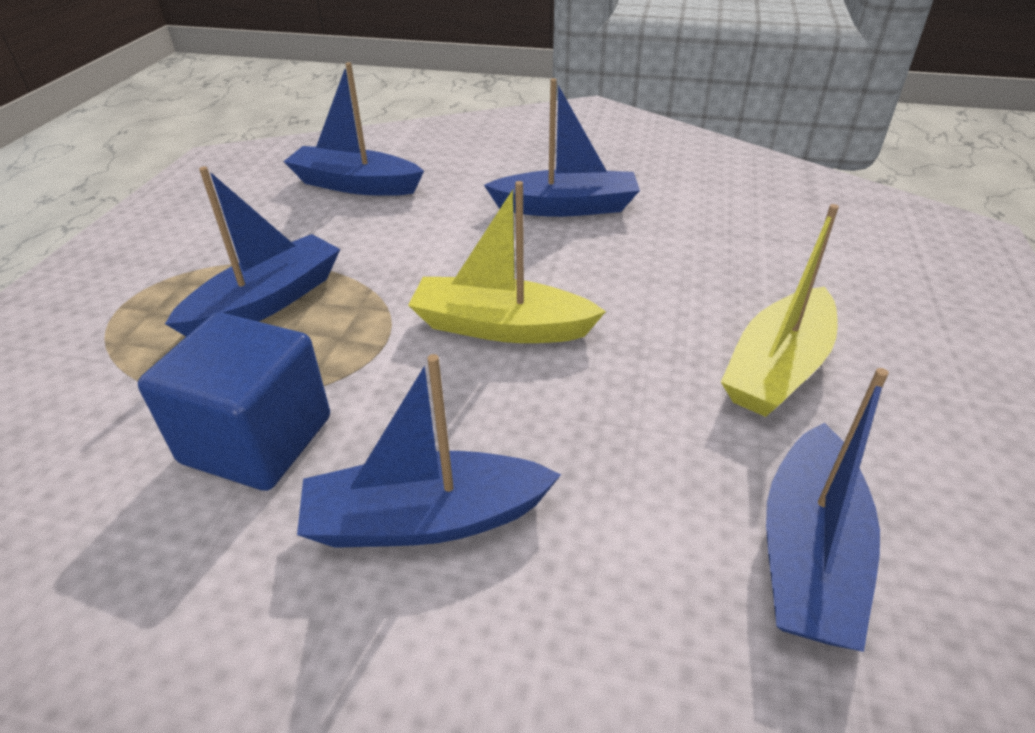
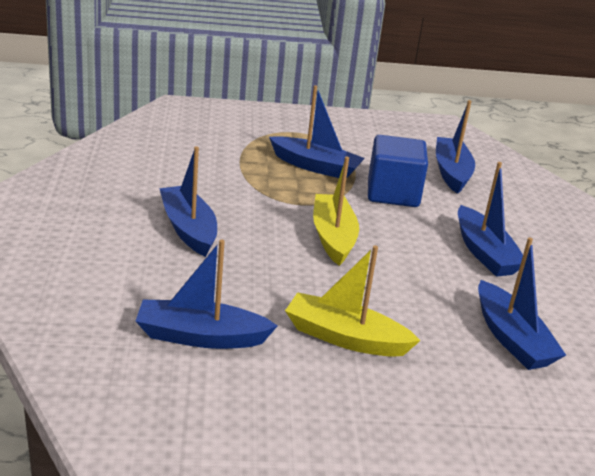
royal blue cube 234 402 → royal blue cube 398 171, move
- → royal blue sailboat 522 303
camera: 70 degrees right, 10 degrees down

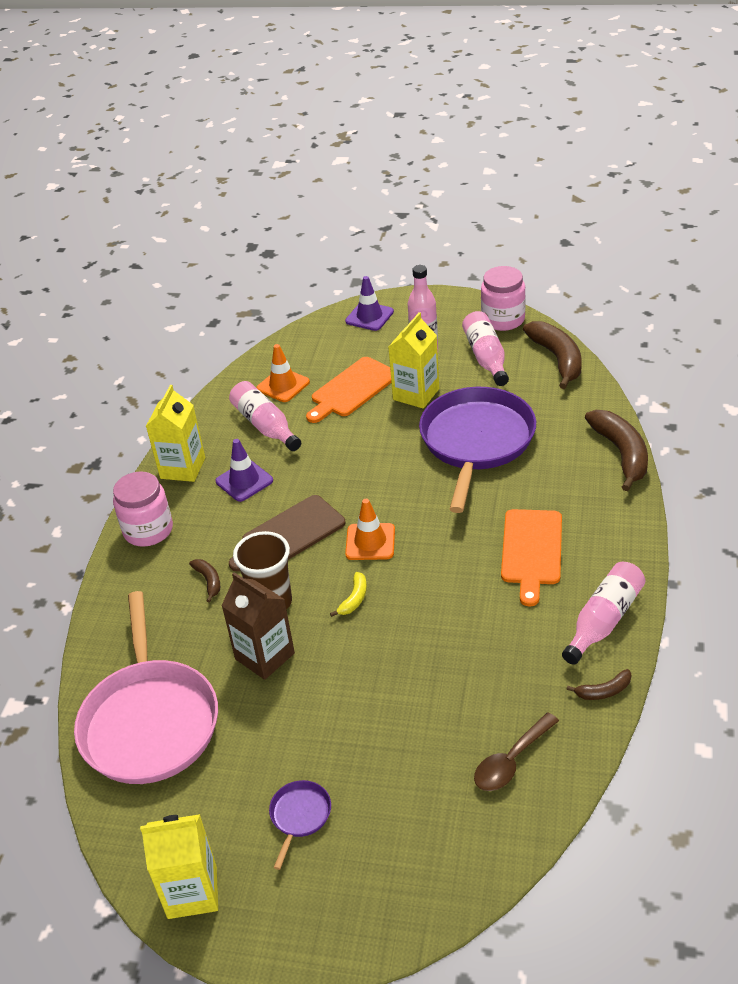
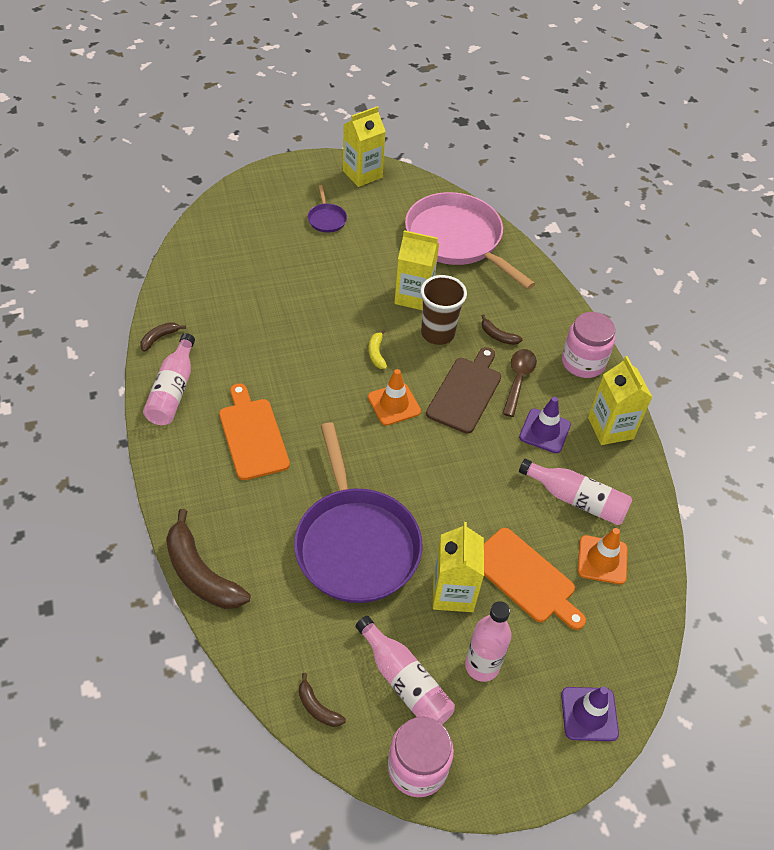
dark brown banana fruit 552 355 → dark brown banana fruit 322 700, x0.48
dark brown milk carton 258 626 → yellow milk carton 416 270
orange-coloured chopping board 348 390 → orange-coloured chopping board 535 579, 120 degrees clockwise
dark brown tablespoon 516 752 → dark brown tablespoon 519 383, move
camera: 145 degrees right, 10 degrees up

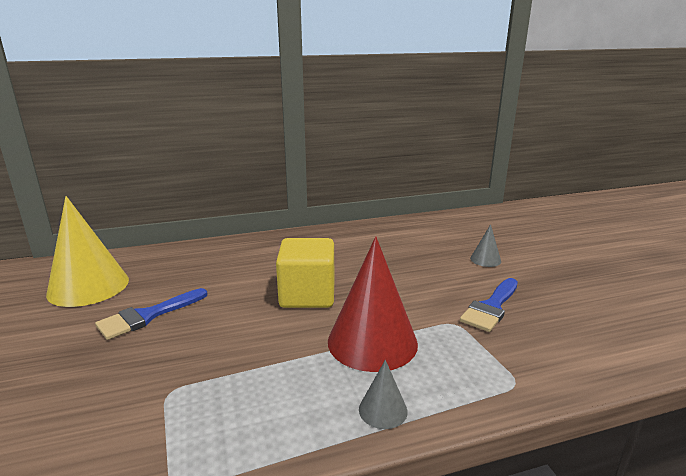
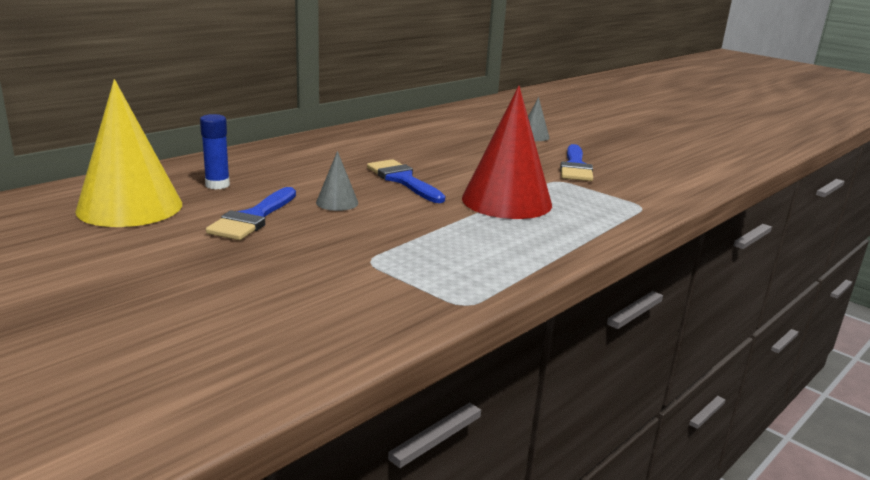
- → royal blue stick of glue 215 151
grey solid cone 383 394 → grey solid cone 337 181, move
yellow cube 305 273 → royal blue brush 406 181
camera: 30 degrees left, 0 degrees up

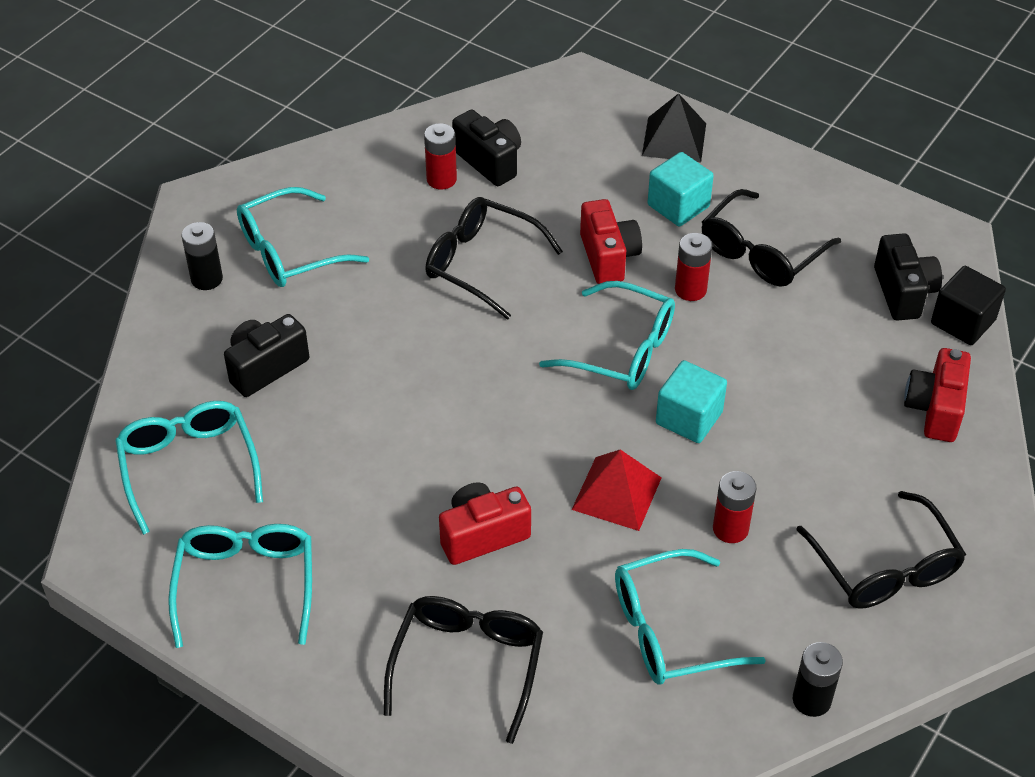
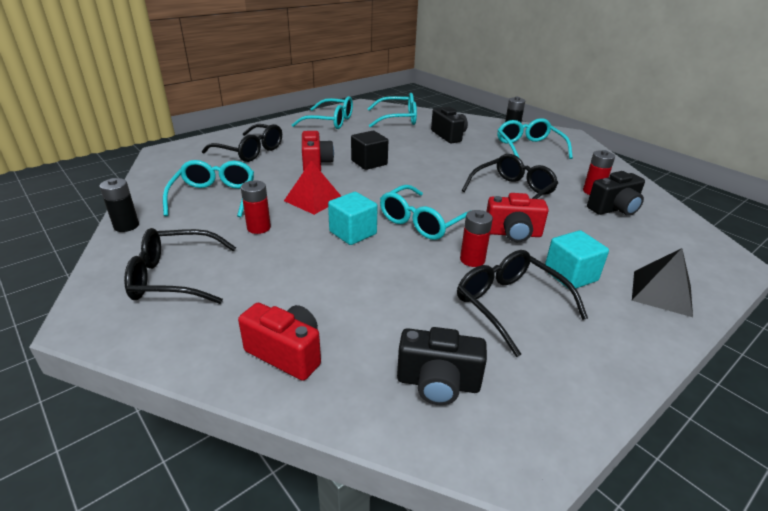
ebony cube 968 305 → ebony cube 369 150, move
camera: 105 degrees right, 15 degrees down

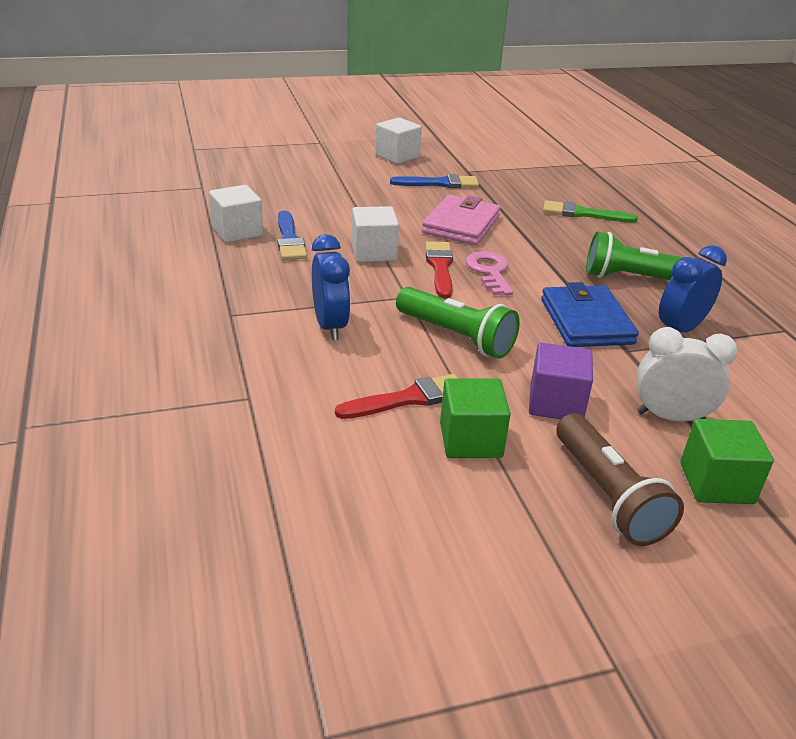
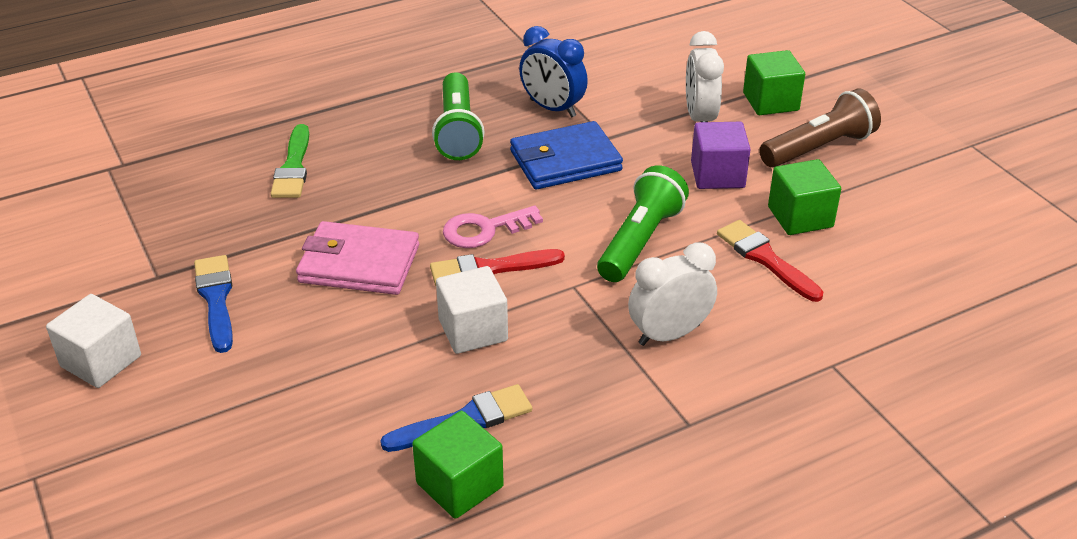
pure white cube 236 214 → emerald cube 458 465
royal blue clock 331 287 → pure white clock 672 294
camera: 100 degrees left, 5 degrees up

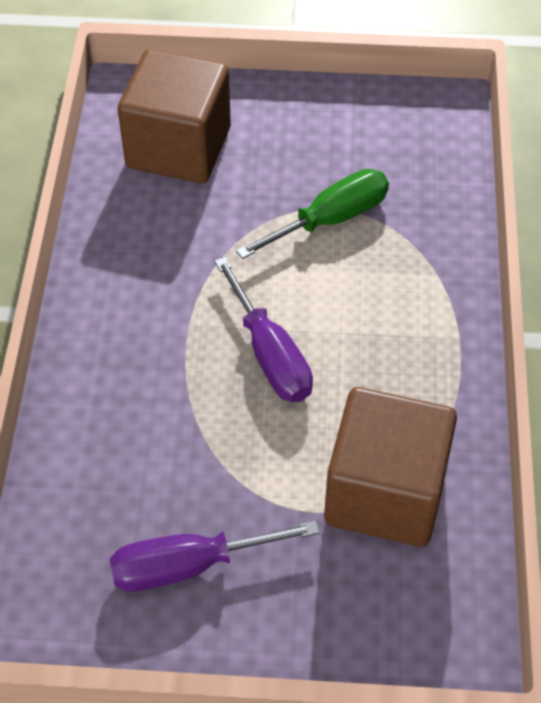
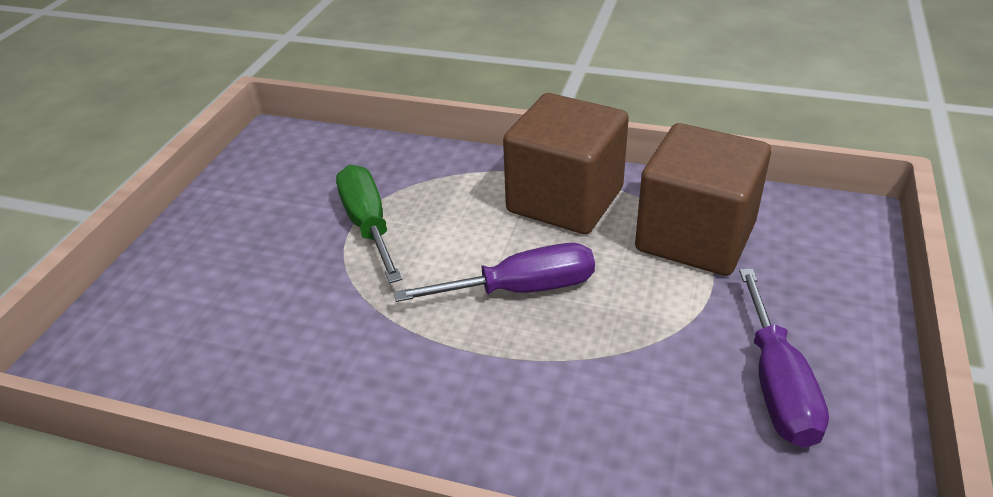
dark brown cube 174 116 → dark brown cube 566 163, move
camera: 75 degrees left, 15 degrees down

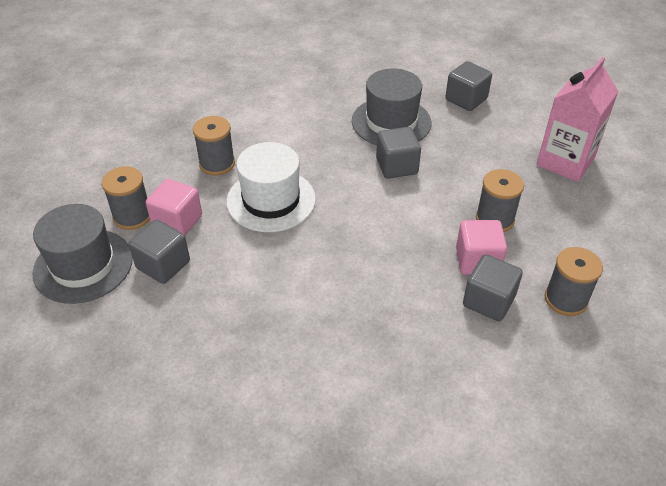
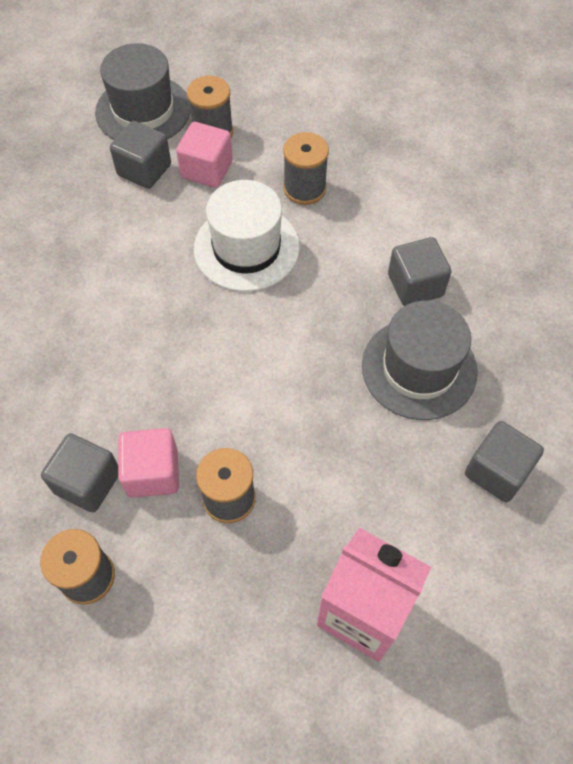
grey cube 398 153 → grey cube 419 271, move
camera: 85 degrees right, 15 degrees up

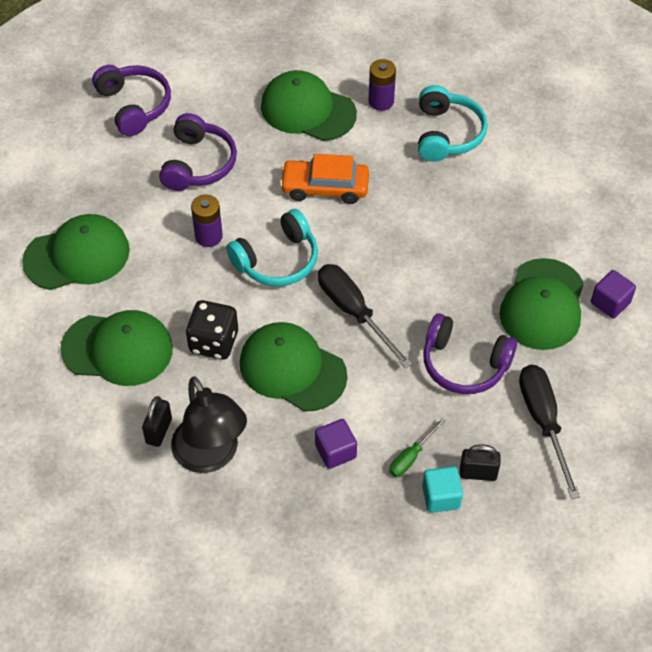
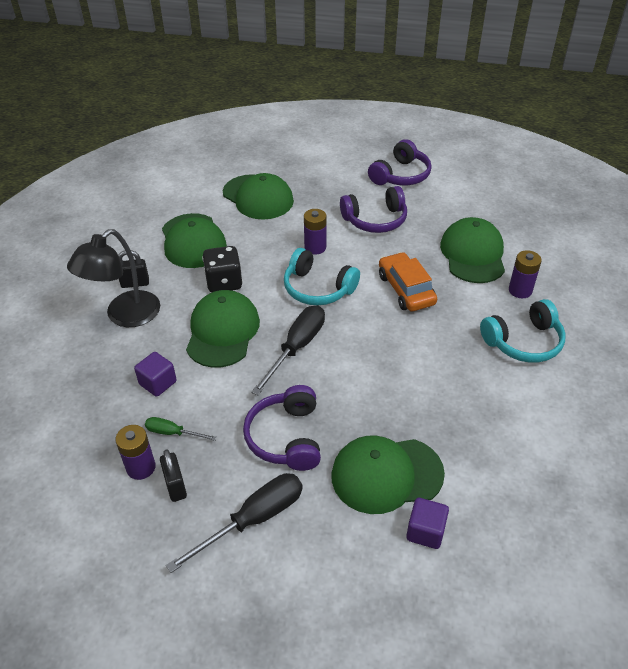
teal cube 442 489 → purple battery 135 452
camera: 65 degrees right, 10 degrees down

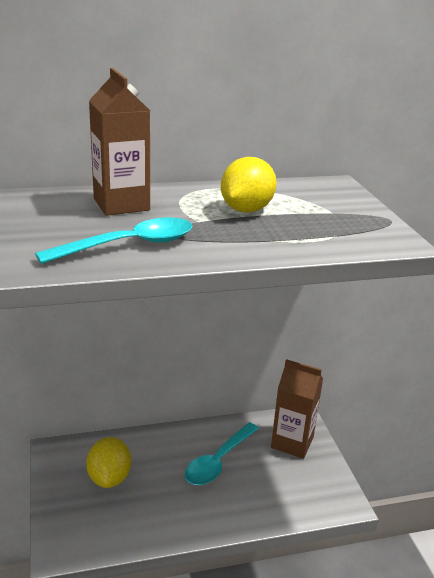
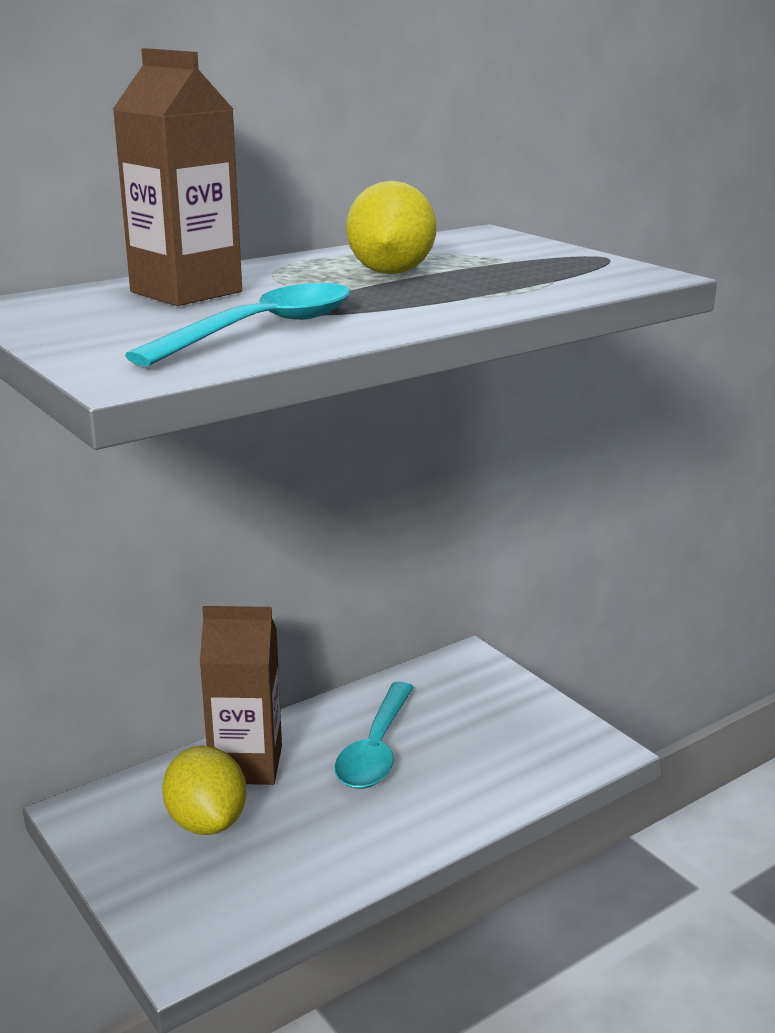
dark brown milk carton 297 409 → dark brown milk carton 241 695, move
camera: 20 degrees left, 5 degrees down

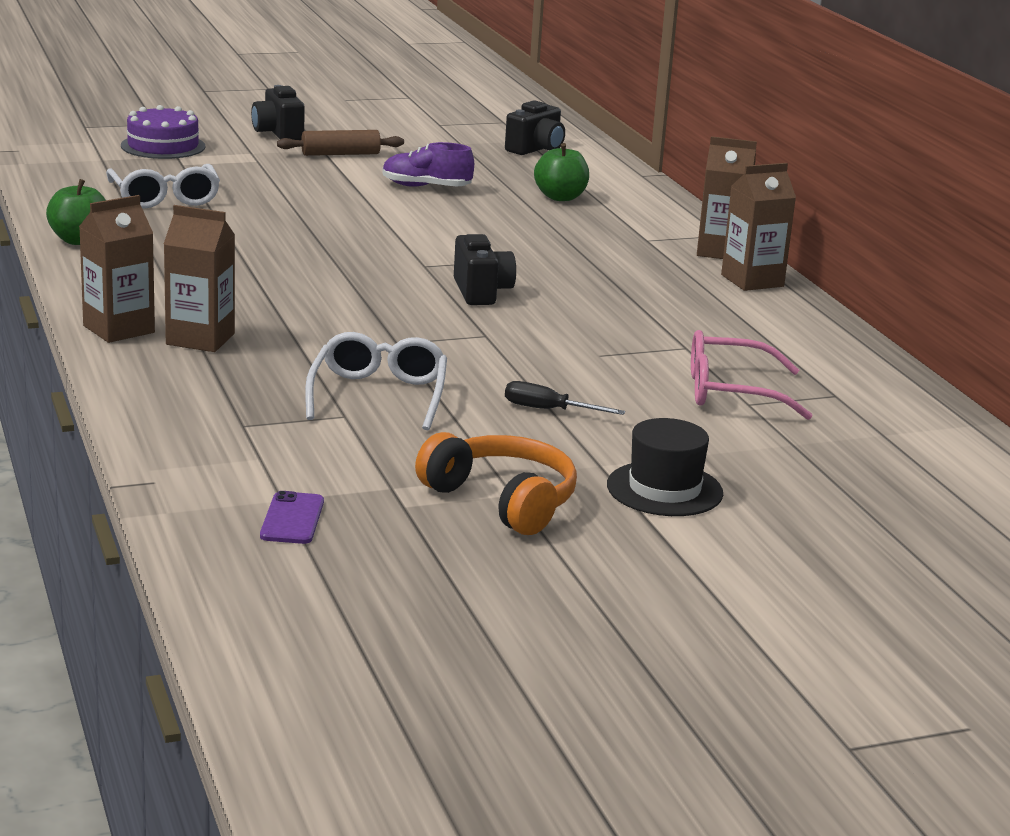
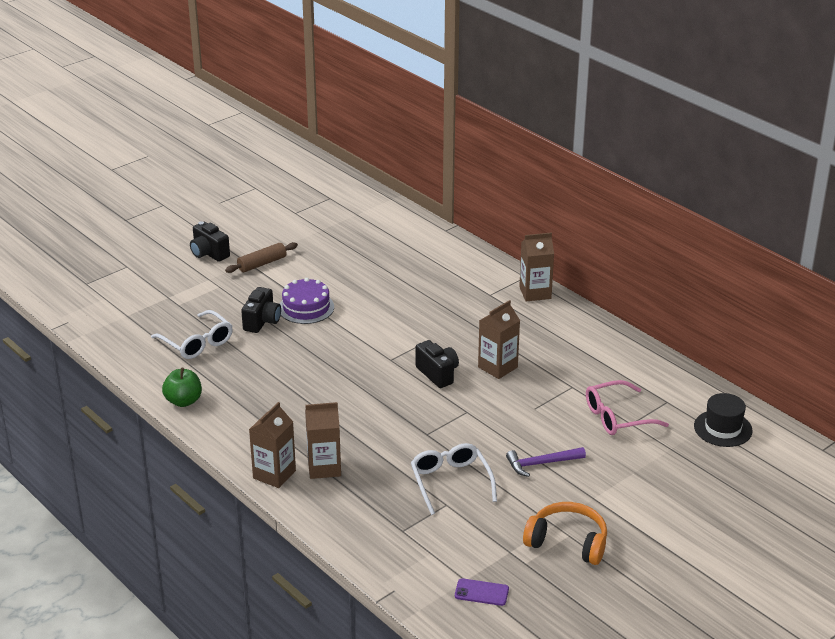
ebony compact camera 535 127 → ebony compact camera 261 310, move
purple layer cake 163 132 → purple layer cake 307 301, move
purple smartphone 292 517 → purple smartphone 482 592, 60 degrees counterclockwise
dark brown milk carton 758 227 → dark brown milk carton 499 339, move
ebony screwdriver 565 398 → purple claw hammer 546 462
ebony hat 665 467 → ebony hat 723 420, move
purple lace-up shoe 428 164 → -
emerald toy apple 561 172 → -
camera: 20 degrees left, 10 degrees up

